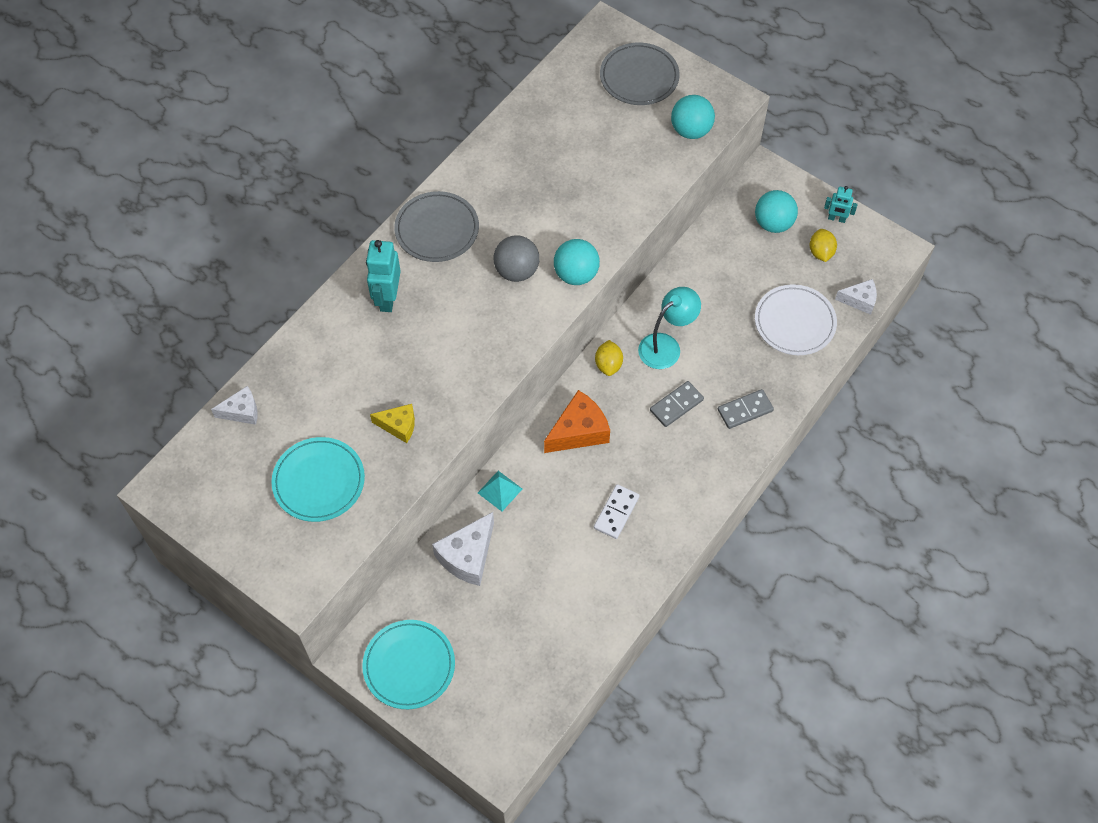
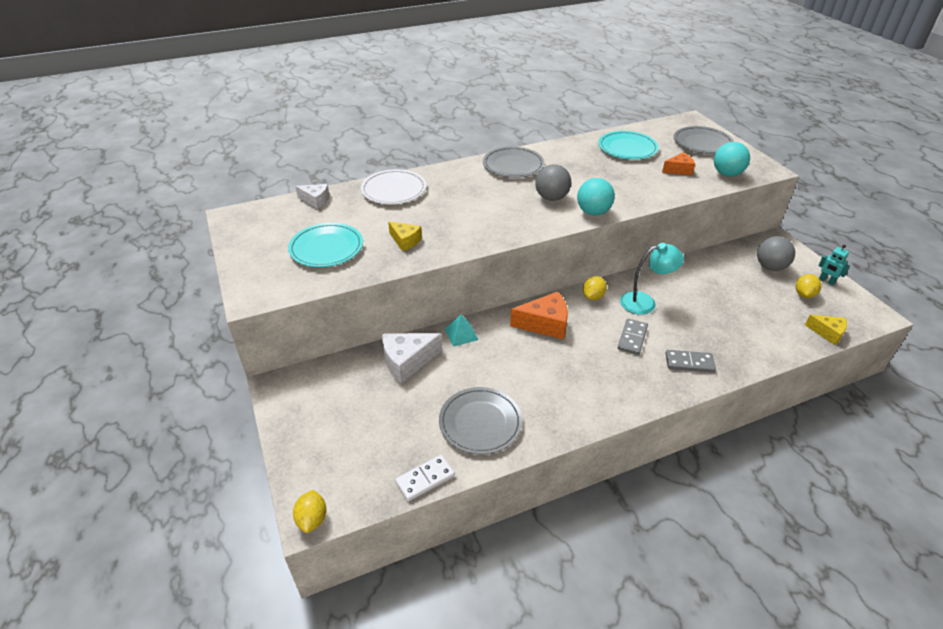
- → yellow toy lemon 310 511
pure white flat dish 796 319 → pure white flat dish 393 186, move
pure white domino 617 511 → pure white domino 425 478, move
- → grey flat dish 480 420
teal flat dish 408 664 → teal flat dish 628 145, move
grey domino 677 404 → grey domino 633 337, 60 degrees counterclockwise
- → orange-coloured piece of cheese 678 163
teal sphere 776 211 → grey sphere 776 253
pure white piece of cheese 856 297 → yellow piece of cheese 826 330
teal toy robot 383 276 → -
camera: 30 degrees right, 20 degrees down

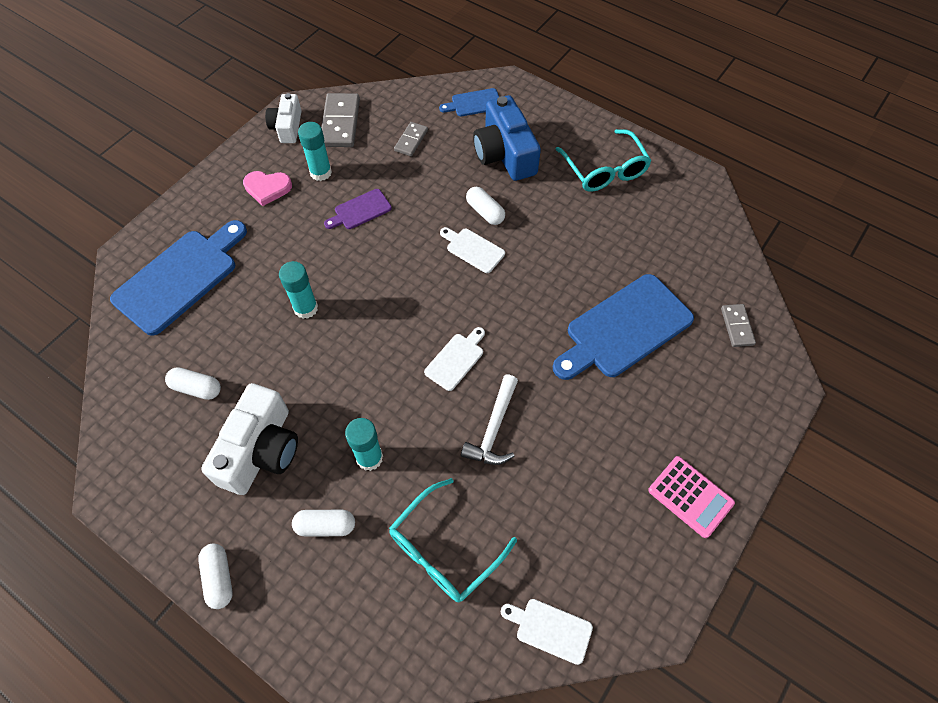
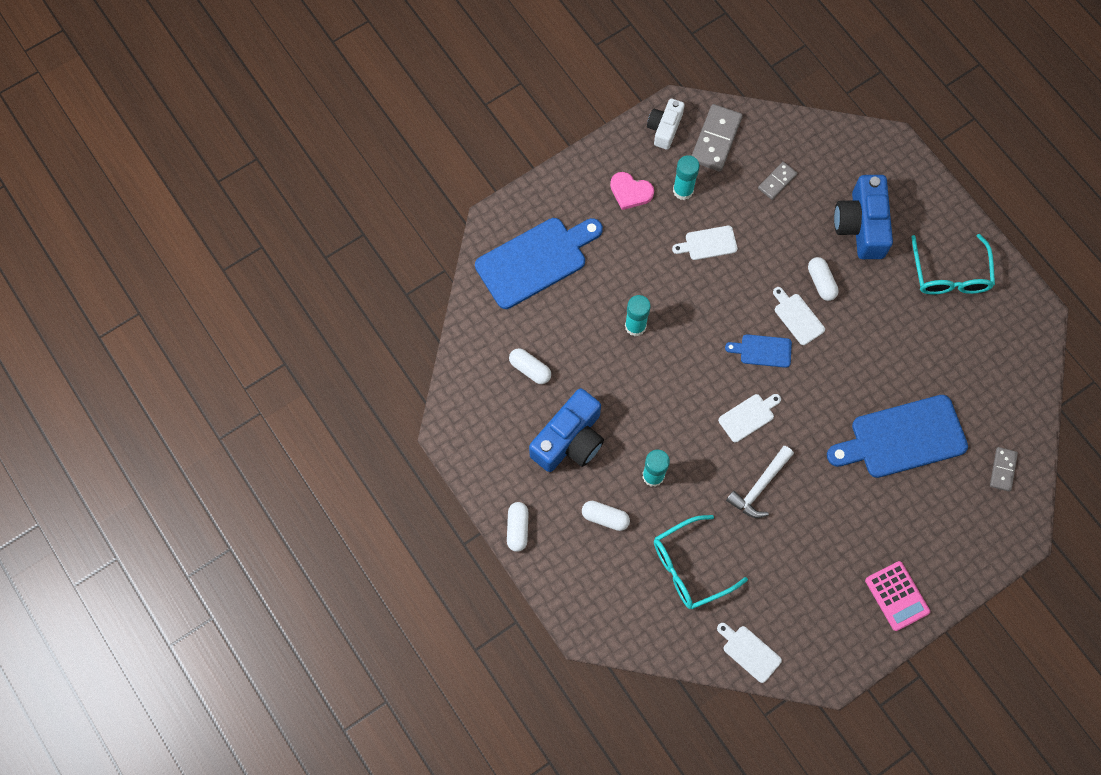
pure white compact camera 249 439 → royal blue compact camera 566 430
purple chopping board 358 209 → pure white chopping board 705 243
royal blue chopping board 469 102 → royal blue chopping board 758 351, move
camera: 20 degrees right, 10 degrees up

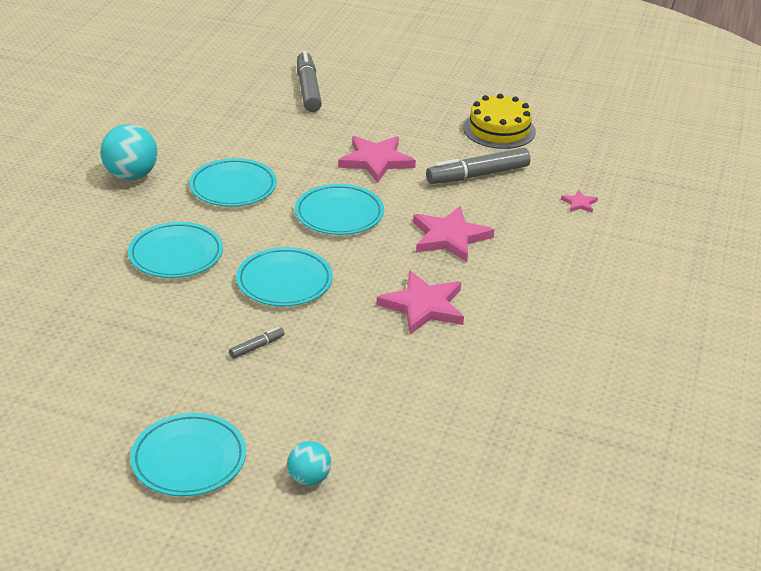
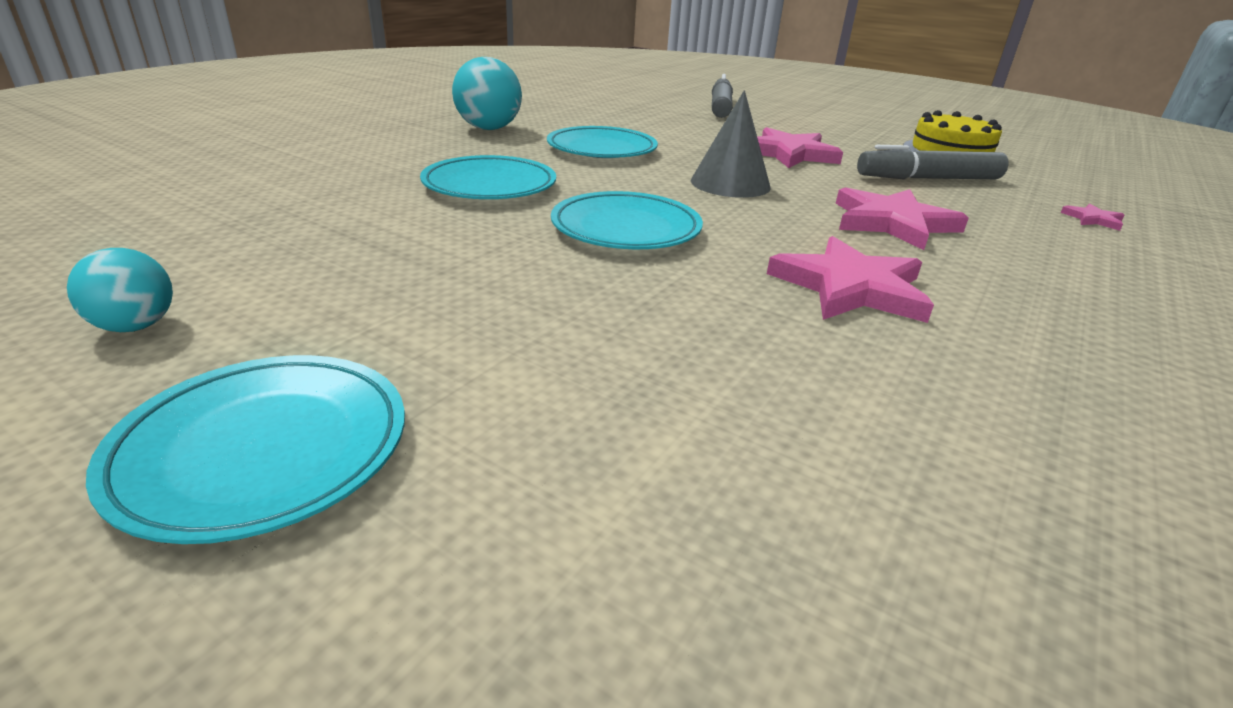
teal sphere 309 463 → teal sphere 120 290, move
teal flat dish 339 209 → grey solid cone 731 144
grey marker pen 256 343 → -
camera: 15 degrees right, 5 degrees down

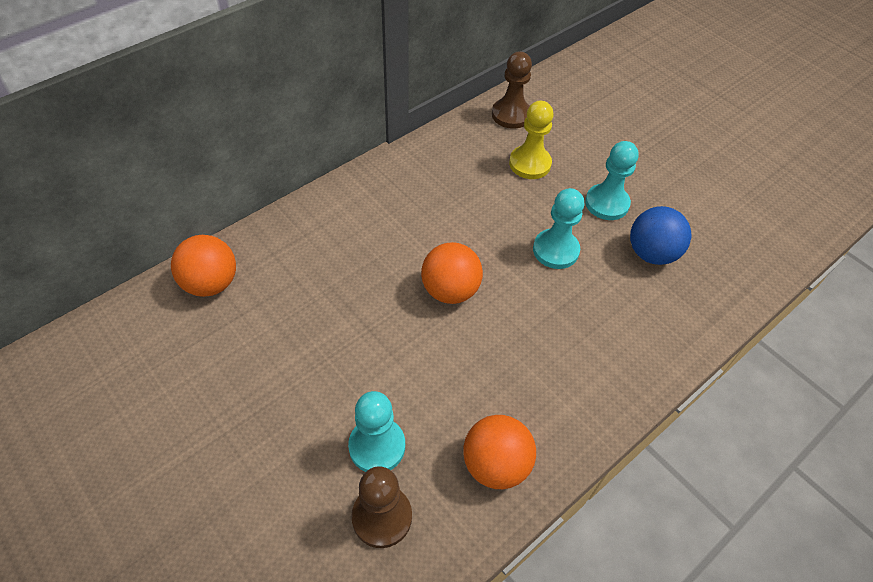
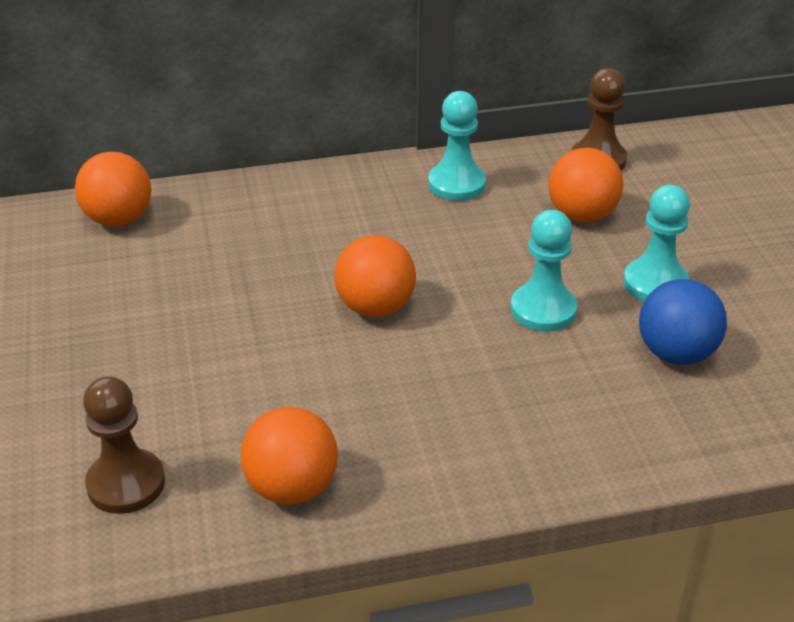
teal chess pawn 376 431 → teal chess pawn 457 146, move
yellow chess pawn 531 140 → orange-coloured sphere 585 185
camera: 30 degrees right, 15 degrees down

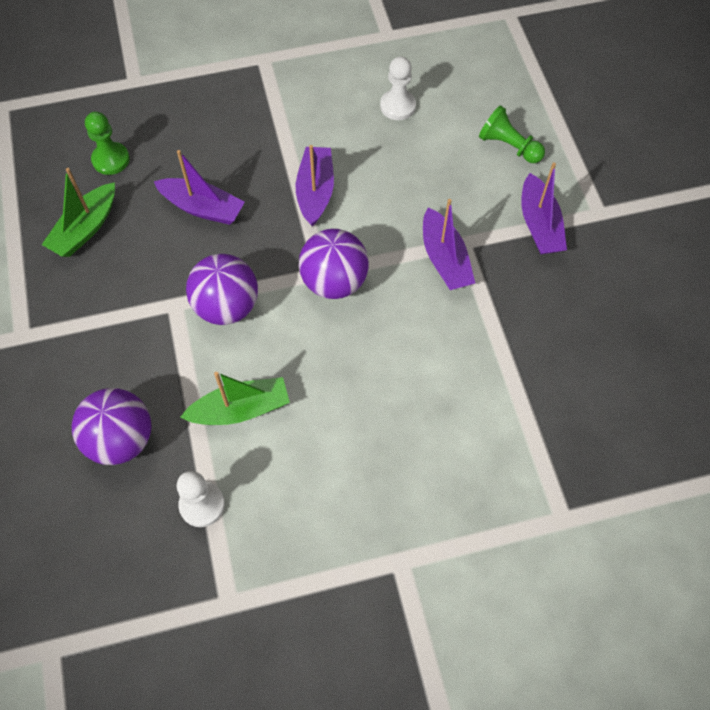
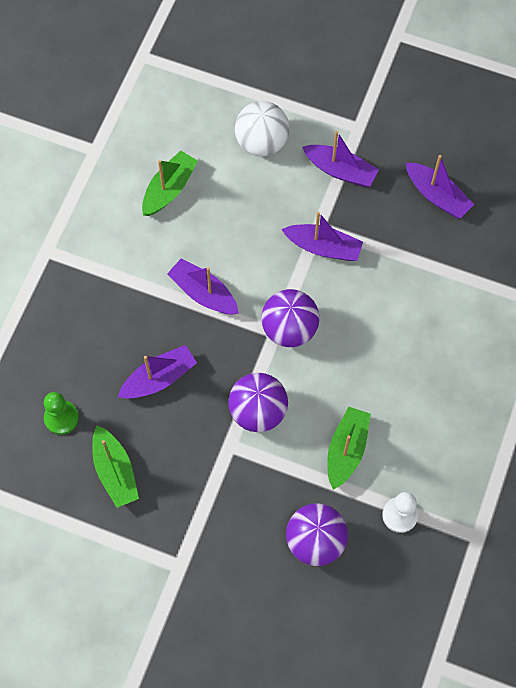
pure white chess pawn 398 88 → emerald sailboat 170 183
emerald chess pawn 512 134 → pure white sphere 262 129
- → purple sailboat 440 187
camera: 55 degrees left, 5 degrees up

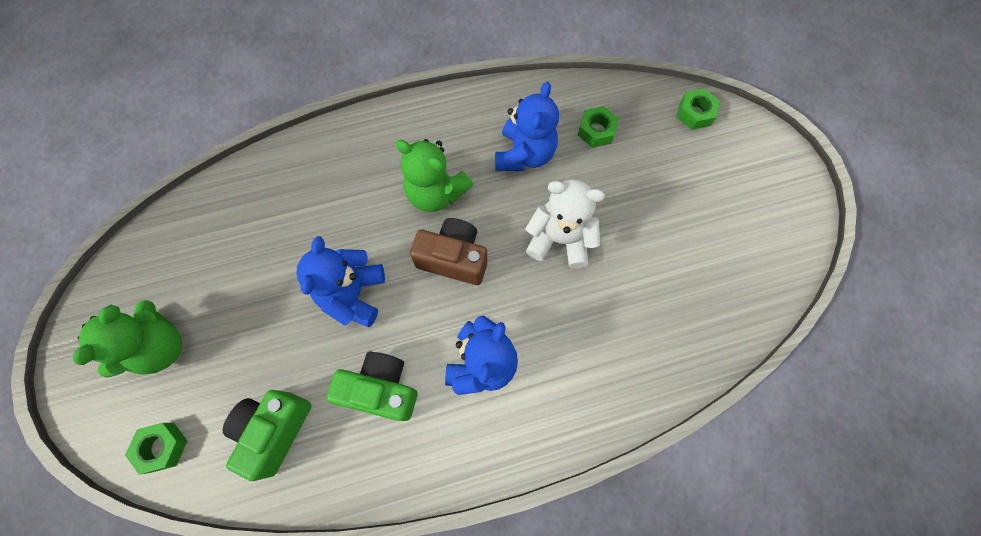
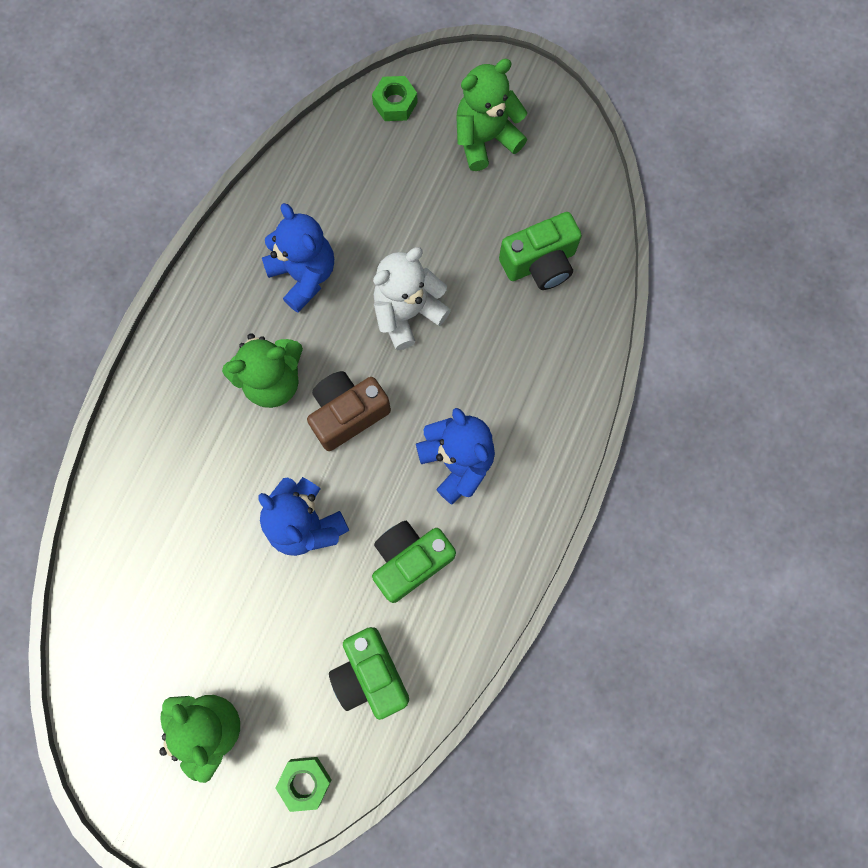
- → emerald teddy bear 491 115
- → emerald compact camera 540 251
emerald nut 598 127 → -
camera: 50 degrees left, 5 degrees up

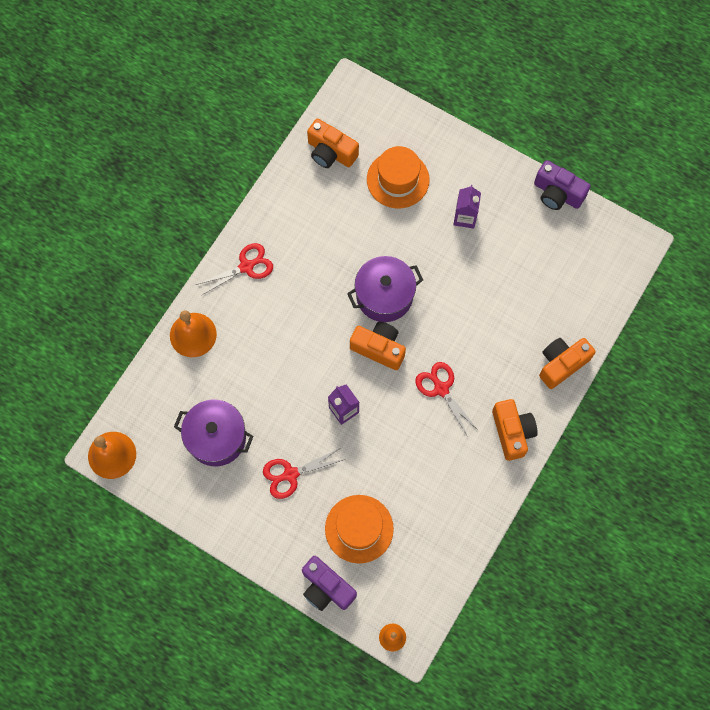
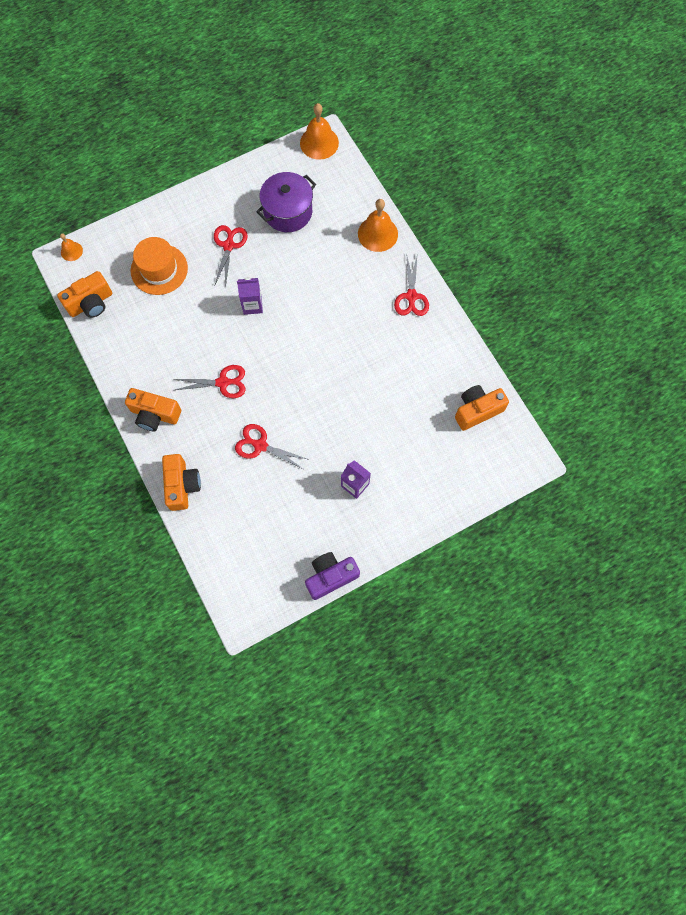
orange-coloured compact camera 378 346 → orange-coloured compact camera 84 294, move
- → red pair of scissors 272 447
purple compact camera 329 583 → -
purple pot 385 289 → -
orange-coloured hat 398 177 → -
camera: 120 degrees right, 0 degrees up

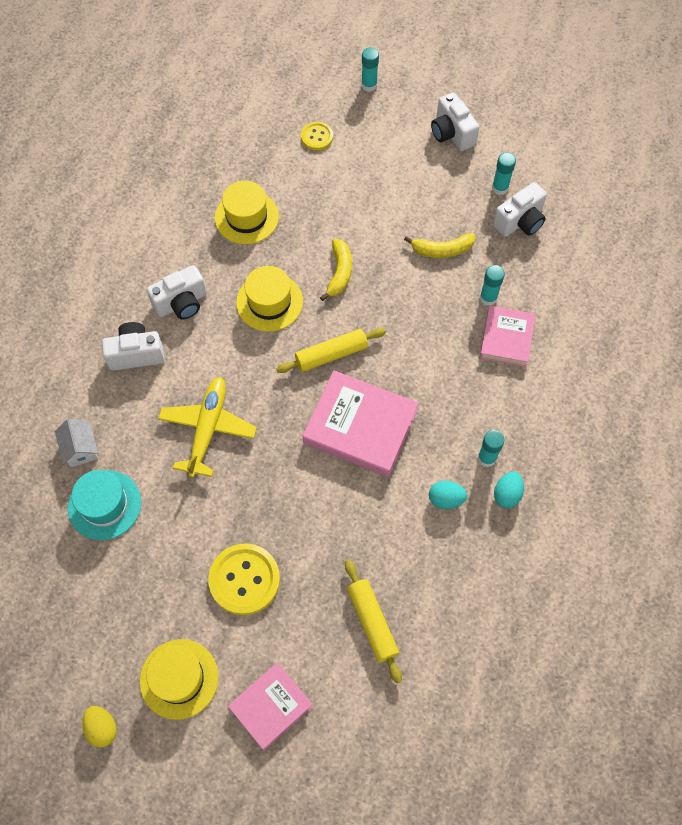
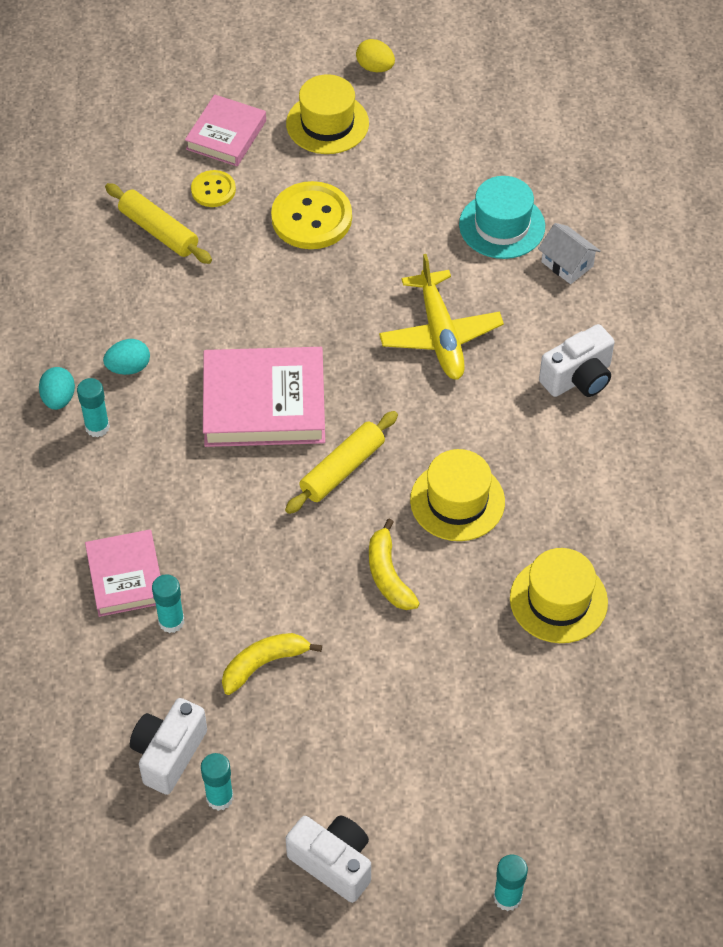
yellow button 317 136 → yellow button 213 188, move
pure white compact camera 176 292 → -
camera: 155 degrees right, 10 degrees down

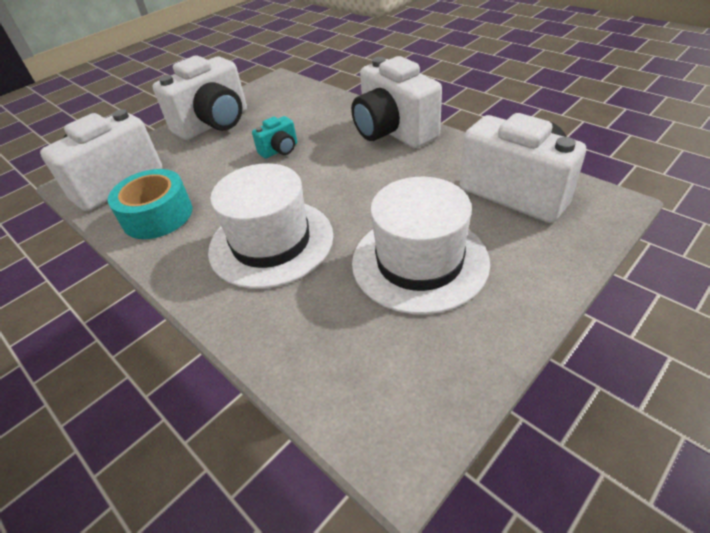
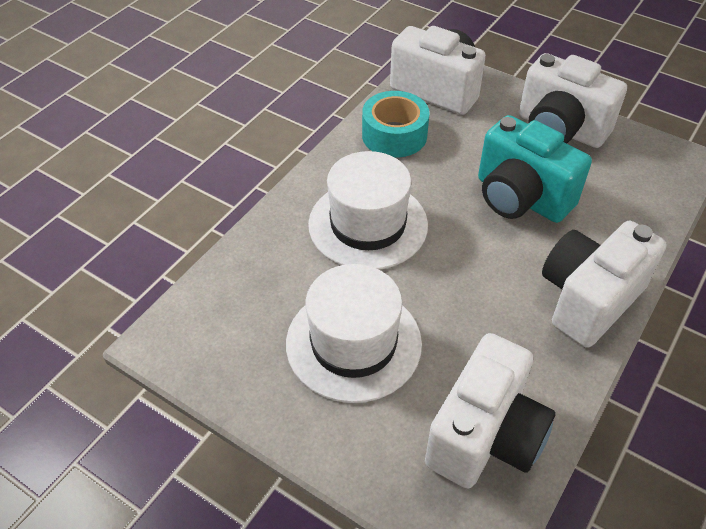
teal compact camera 274 137 → teal compact camera 535 169, x2.13
camera: 75 degrees right, 5 degrees up

